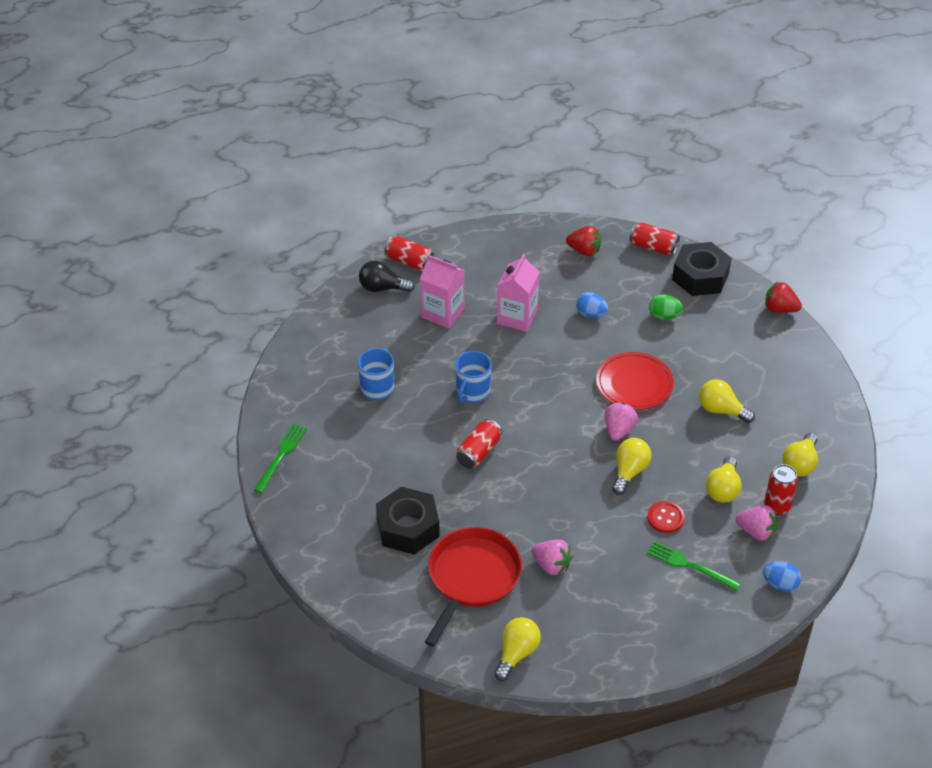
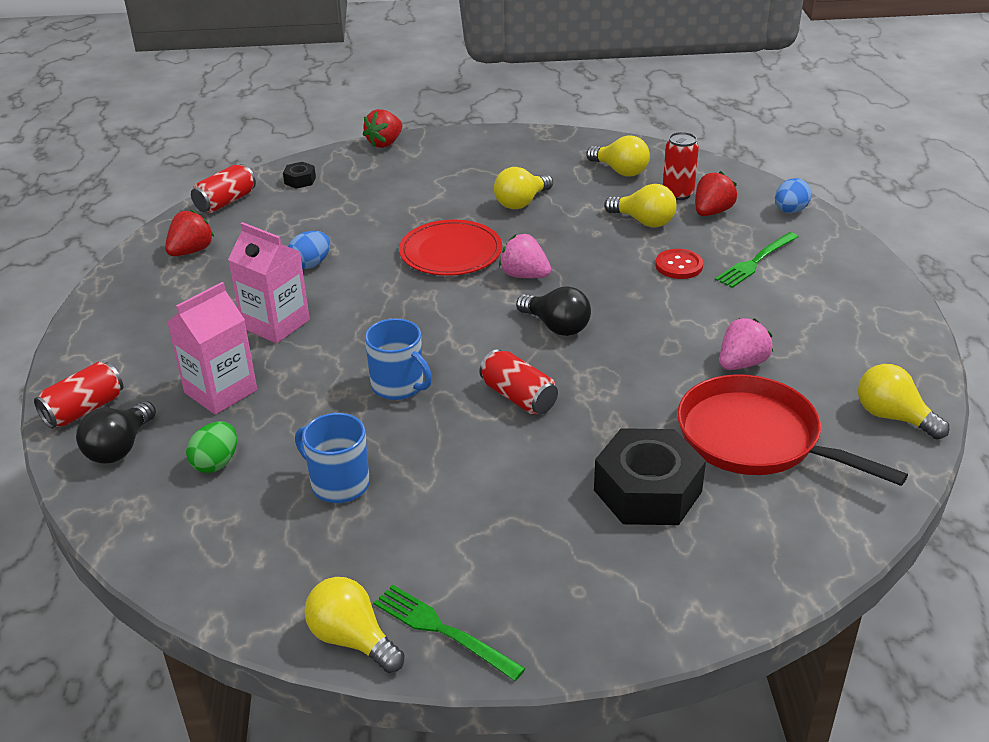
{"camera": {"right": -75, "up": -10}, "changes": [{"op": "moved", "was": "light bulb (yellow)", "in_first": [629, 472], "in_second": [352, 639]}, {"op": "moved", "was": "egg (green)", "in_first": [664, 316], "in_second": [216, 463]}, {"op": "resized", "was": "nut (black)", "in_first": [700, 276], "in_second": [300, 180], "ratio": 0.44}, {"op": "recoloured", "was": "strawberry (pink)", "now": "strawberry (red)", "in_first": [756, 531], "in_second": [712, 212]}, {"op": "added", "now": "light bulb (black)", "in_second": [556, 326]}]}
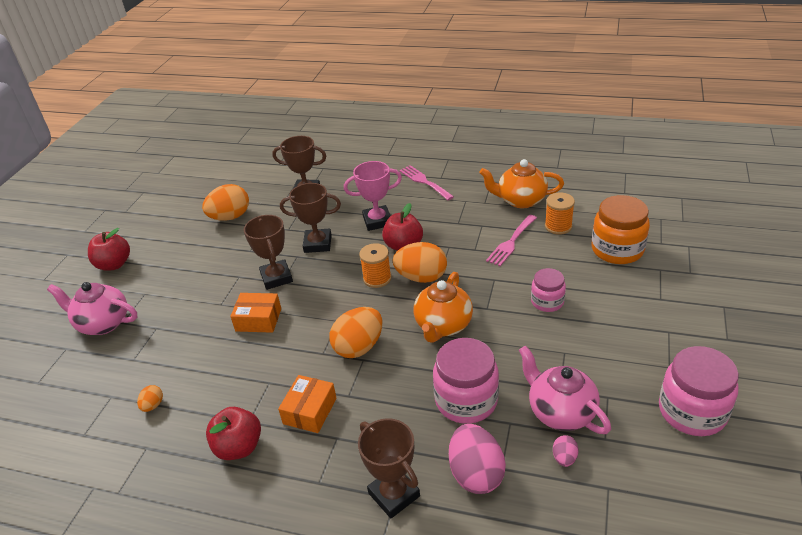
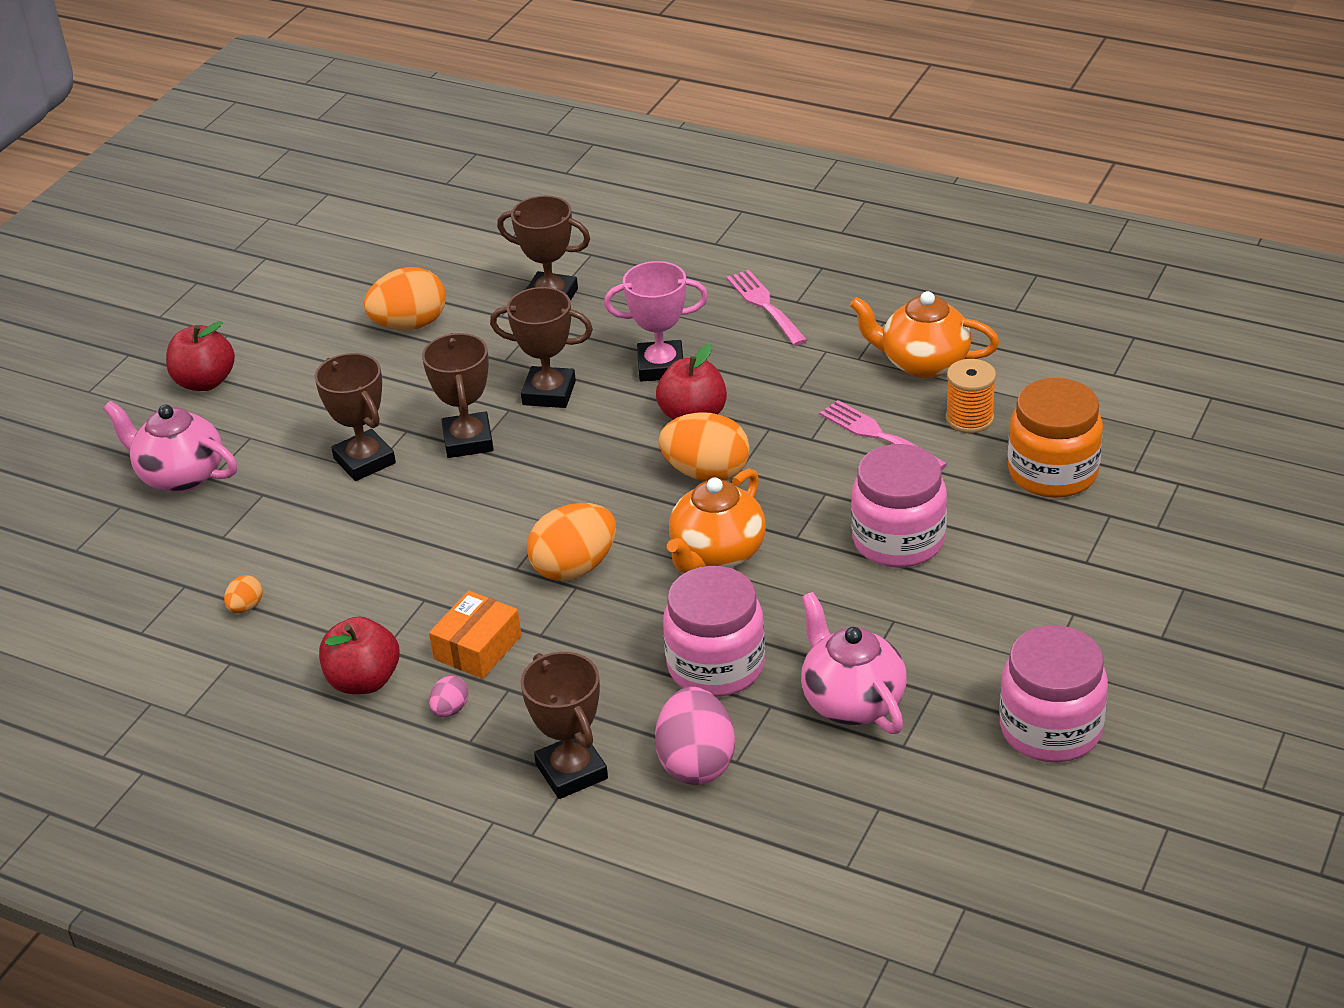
{"camera": {"right": 10, "up": 0}, "changes": [{"op": "removed", "was": "box (orange)", "in_first": [258, 320]}, {"op": "removed", "was": "spool (orange)", "in_first": [377, 278]}, {"op": "turned", "was": "fork (pink)", "in_first": [511, 242], "in_second": [877, 435], "clockwise": 90}, {"op": "resized", "was": "jar (pink)", "in_first": [547, 302], "in_second": [898, 540], "ratio": 1.69}, {"op": "moved", "was": "egg (pink)", "in_first": [564, 458], "in_second": [450, 709]}, {"op": "added", "now": "trophy (brown)", "in_second": [364, 461]}]}
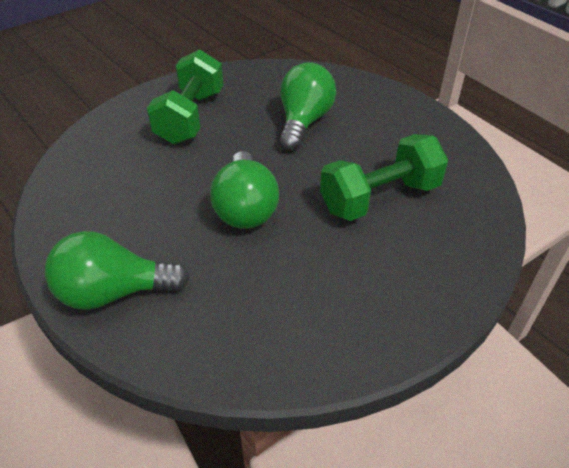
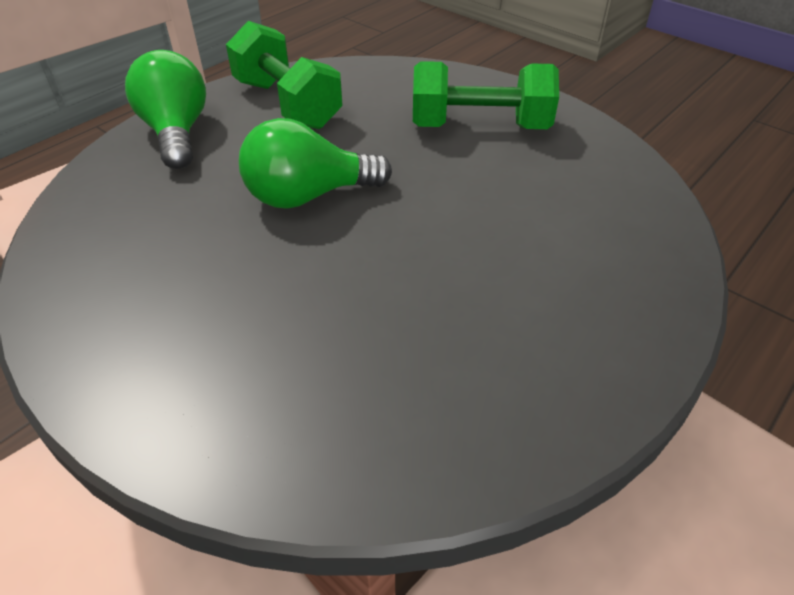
{"camera": {"right": 80, "up": 0}, "changes": [{"op": "removed", "was": "light bulb (green)", "in_first": [304, 122]}, {"op": "moved", "was": "dumbbell (green)", "in_first": [379, 197], "in_second": [287, 104]}]}
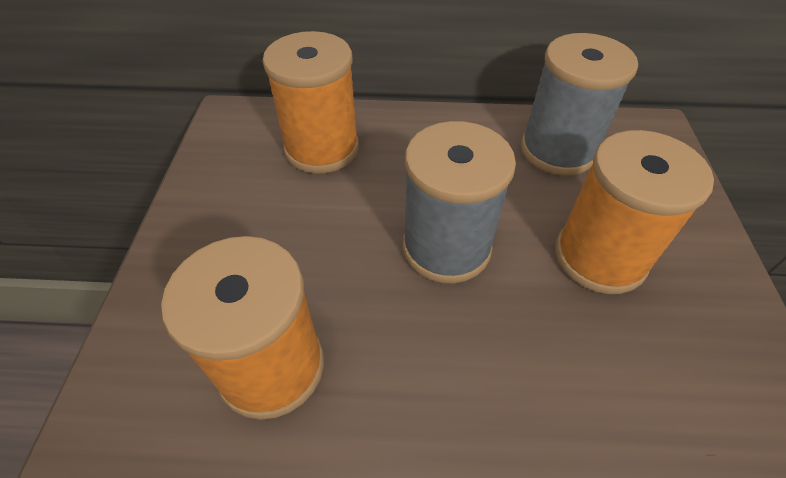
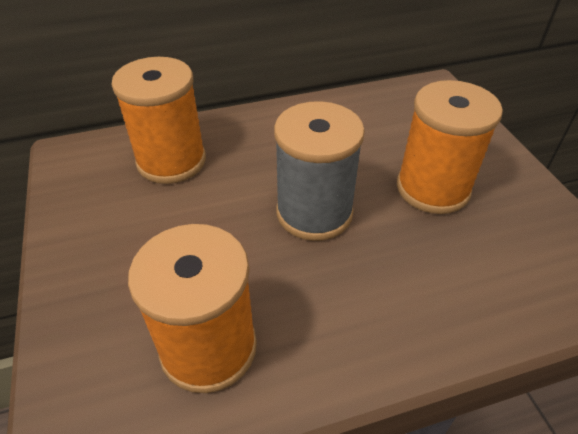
{"camera": {"right": -20, "up": -5}, "changes": [{"op": "removed", "was": "spool (grey)", "in_first": [557, 150]}]}
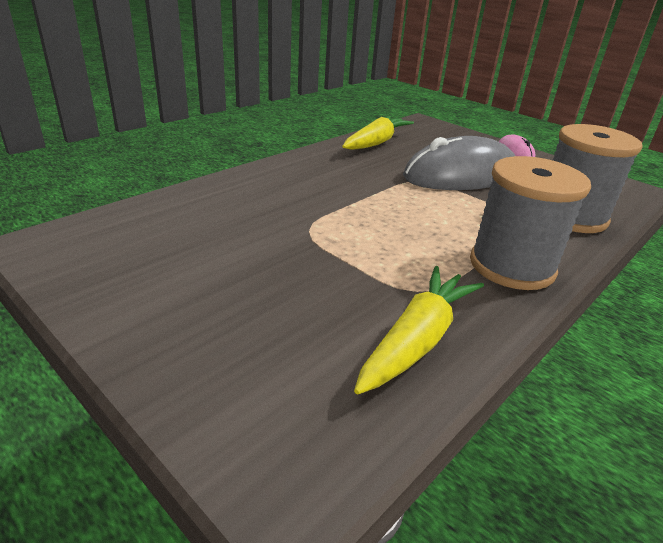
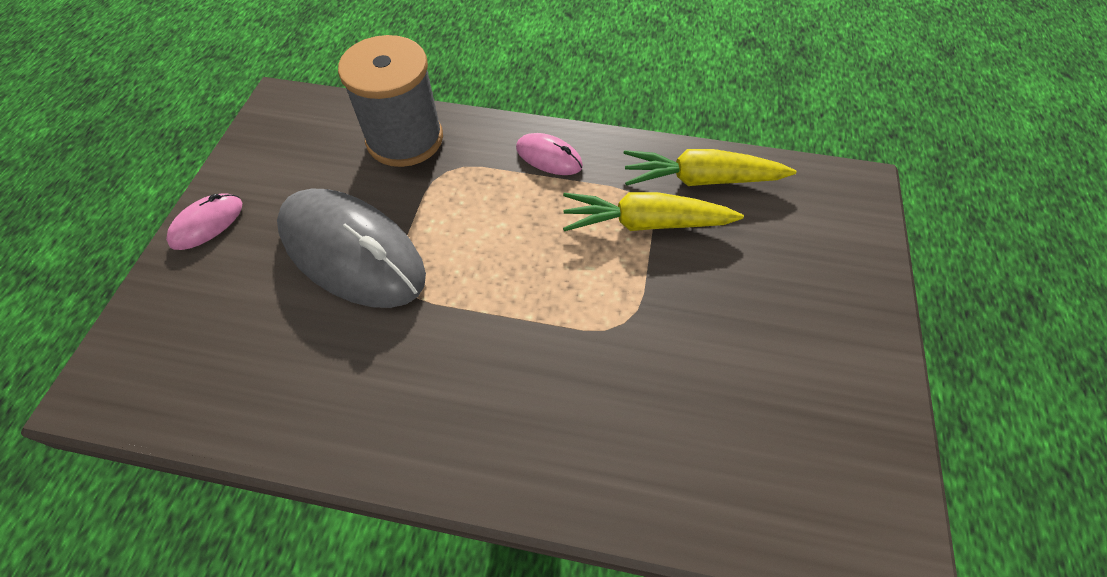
{"camera": {"right": -120, "up": 25}, "changes": [{"op": "moved", "was": "carrot (yellow)", "in_first": [376, 143], "in_second": [645, 223]}, {"op": "replaced", "was": "spool (grey)", "now": "mouse (pink)", "in_first": [512, 266], "in_second": [549, 157]}]}
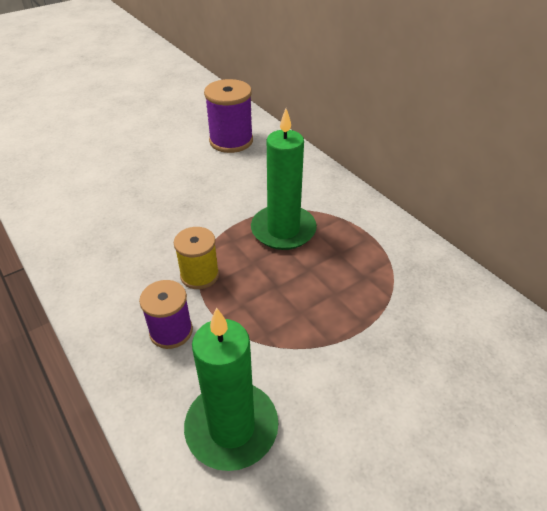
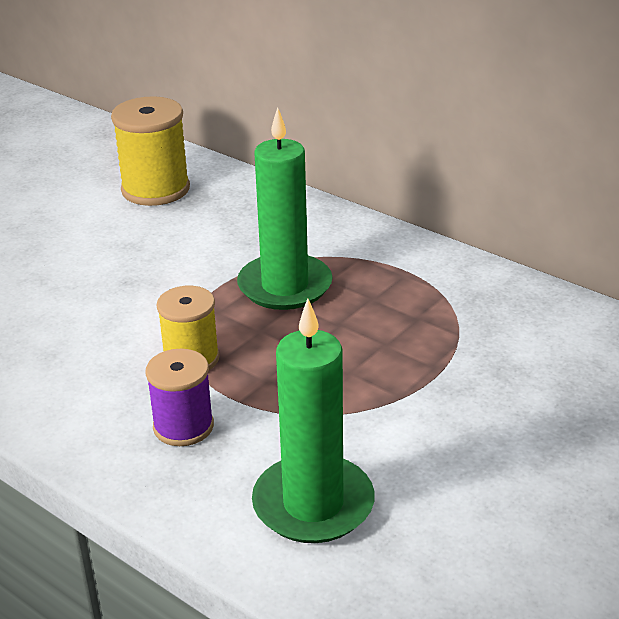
{"camera": {"right": -15, "up": -10}, "changes": [{"op": "recoloured", "was": "spool (purple)", "now": "spool (yellow)", "in_first": [231, 141], "in_second": [155, 189]}]}
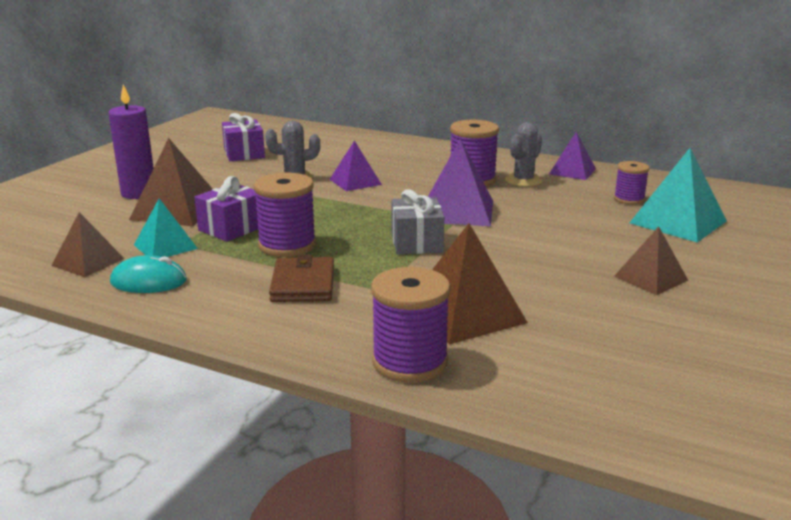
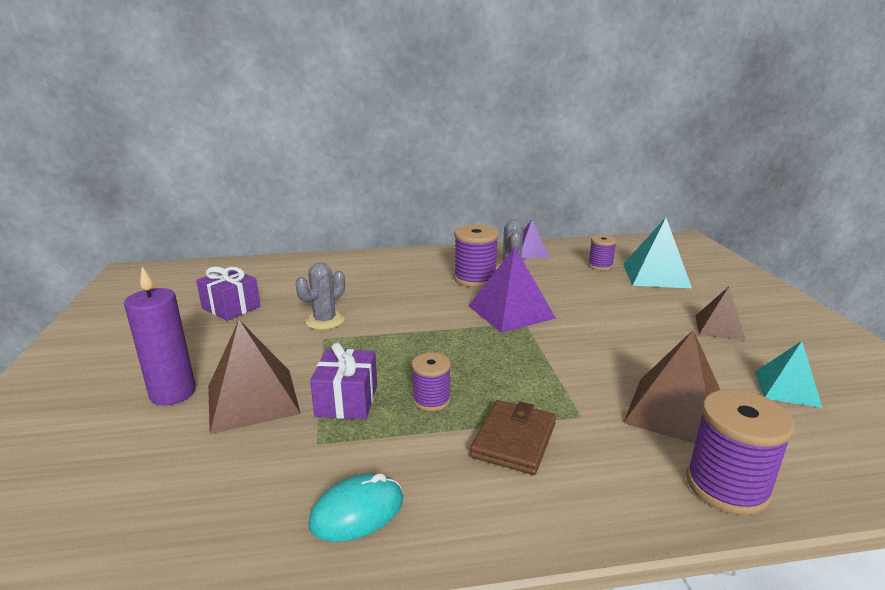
{"camera": {"right": -35, "up": 0}, "changes": [{"op": "removed", "was": "pyramid (brown)", "in_first": [88, 262]}, {"op": "moved", "was": "pyramid (turquoise)", "in_first": [165, 246], "in_second": [787, 388]}, {"op": "resized", "was": "spool (purple)", "in_first": [287, 245], "in_second": [431, 400], "ratio": 0.6}, {"op": "turned", "was": "wallet (brown)", "in_first": [303, 284], "in_second": [513, 440], "clockwise": 60}, {"op": "removed", "was": "pyramid (purple)", "in_first": [355, 182]}, {"op": "removed", "was": "gift (grey)", "in_first": [416, 242]}]}
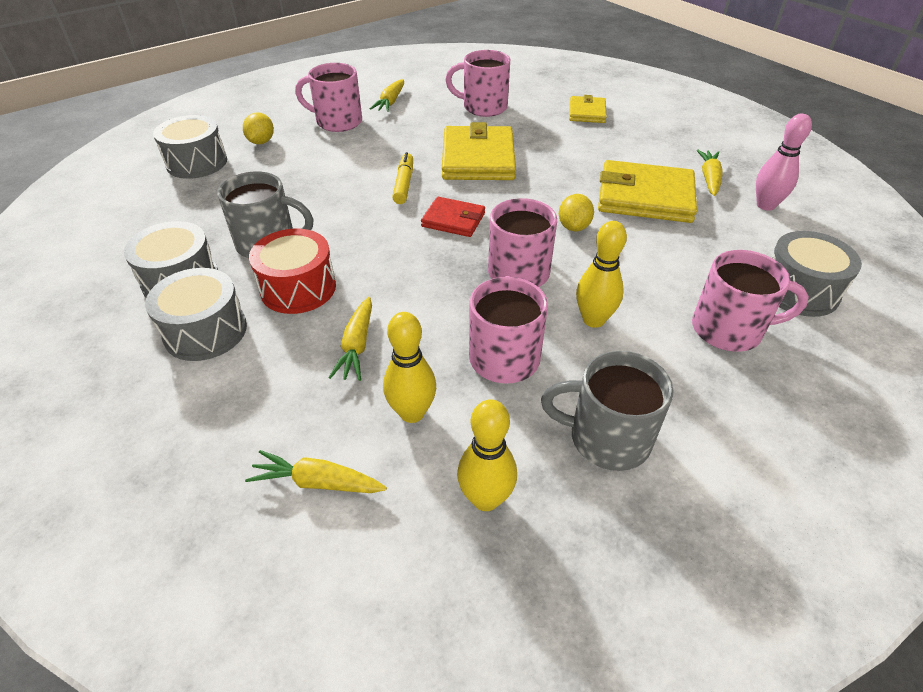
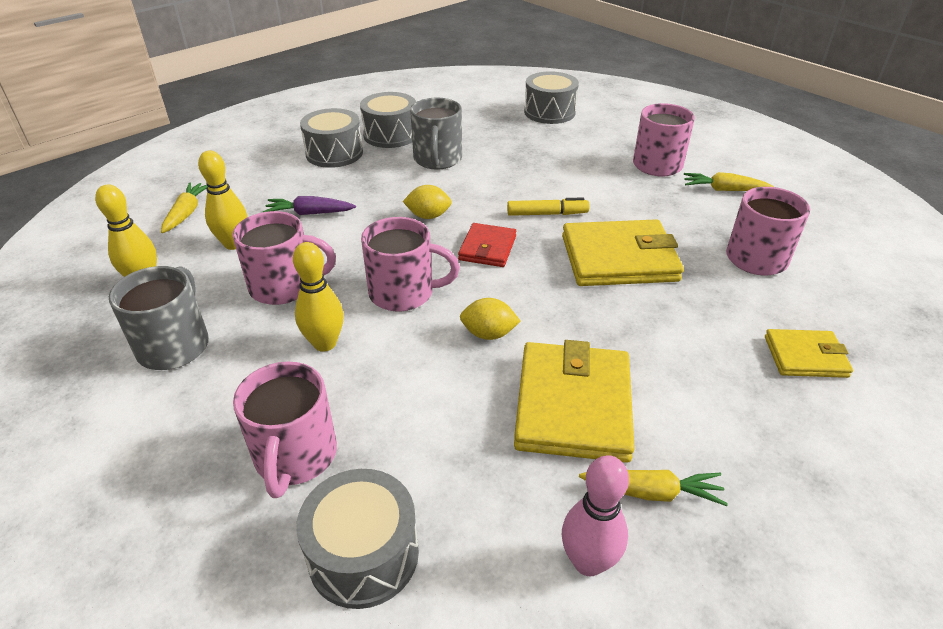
{"camera": {"right": 85, "up": -5}, "changes": [{"op": "moved", "was": "lemon (yellow)", "in_first": [261, 142], "in_second": [428, 216]}, {"op": "removed", "was": "drum (red)", "in_first": [298, 288]}, {"op": "recoloured", "was": "carrot (yellow)", "now": "carrot (purple)", "in_first": [357, 346], "in_second": [309, 213]}]}
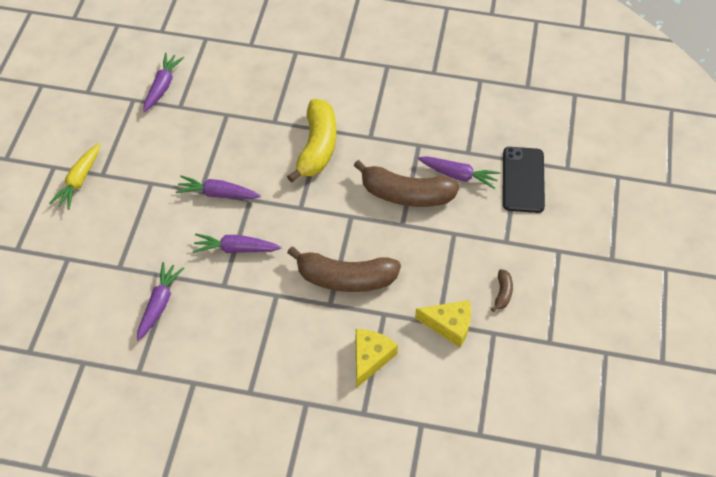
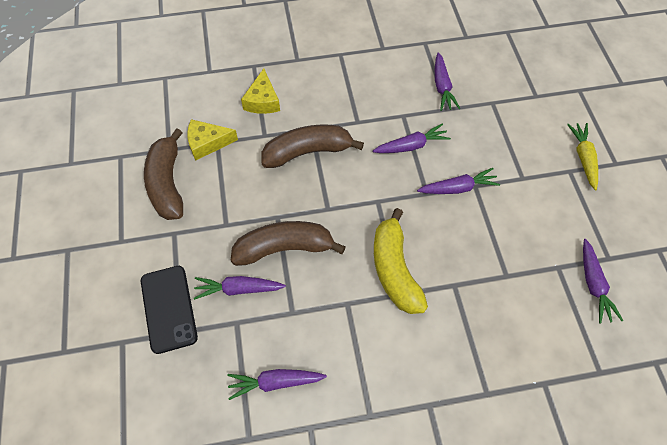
{"camera": {"right": 160, "up": 5}, "changes": [{"op": "resized", "was": "banana (brown)", "in_first": [502, 293], "in_second": [167, 183], "ratio": 2.29}, {"op": "added", "now": "carrot (purple)", "in_second": [275, 383]}]}
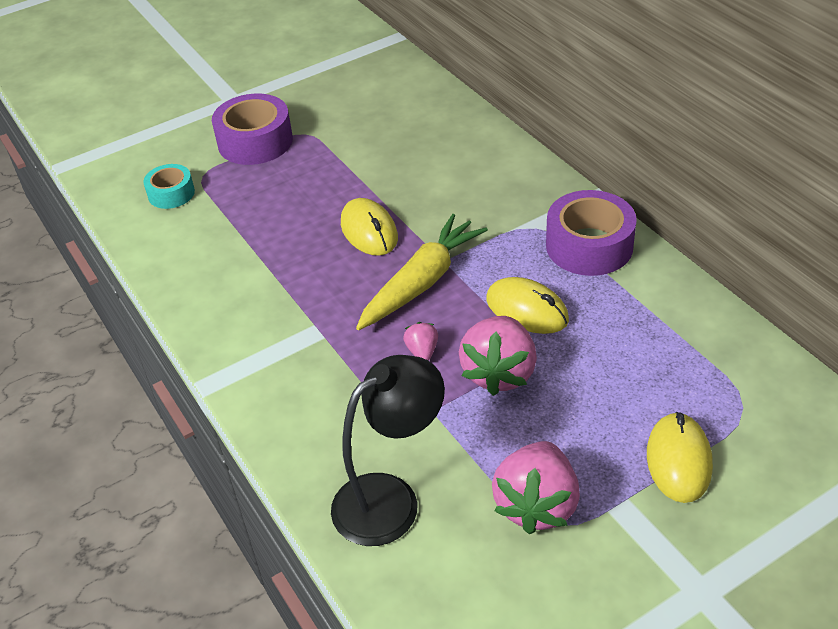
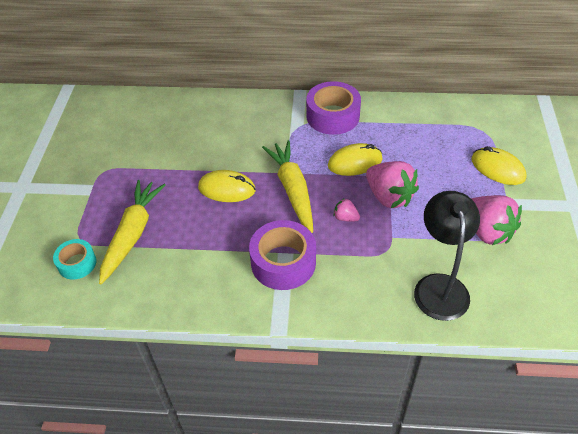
{"camera": {"right": -55, "up": 5}, "changes": [{"op": "moved", "was": "tape (purple)", "in_first": [255, 141], "in_second": [283, 262]}, {"op": "added", "now": "carrot (yellow)", "in_second": [132, 234]}]}
